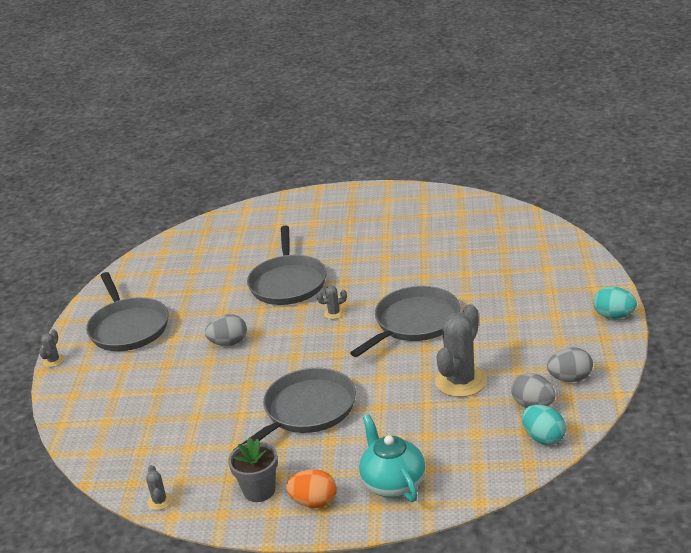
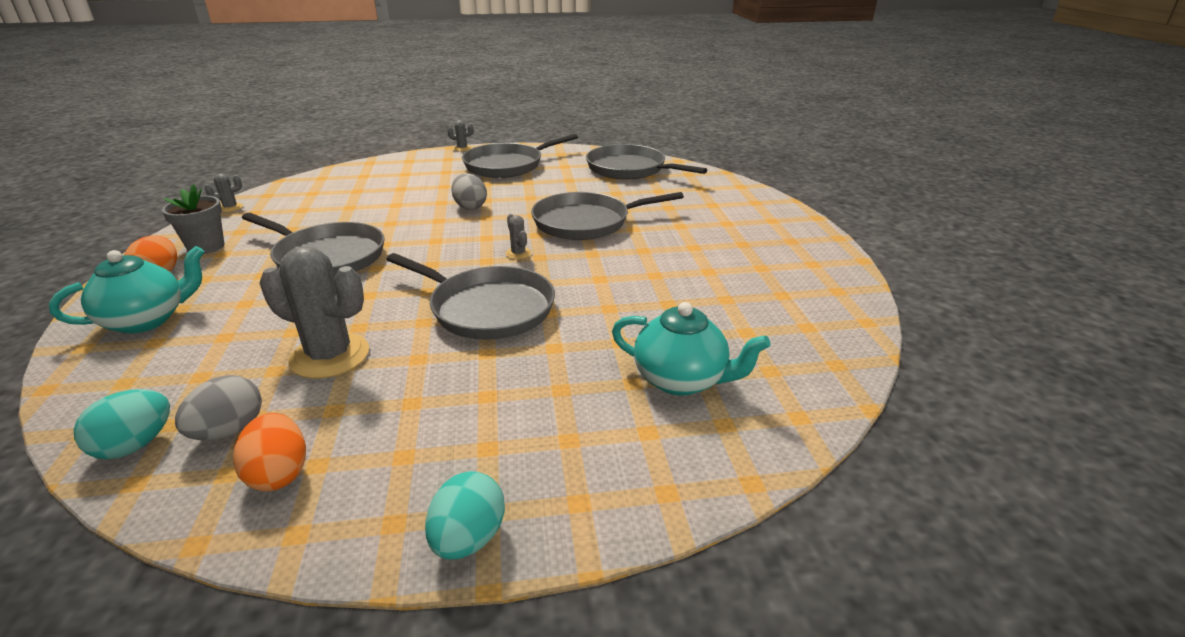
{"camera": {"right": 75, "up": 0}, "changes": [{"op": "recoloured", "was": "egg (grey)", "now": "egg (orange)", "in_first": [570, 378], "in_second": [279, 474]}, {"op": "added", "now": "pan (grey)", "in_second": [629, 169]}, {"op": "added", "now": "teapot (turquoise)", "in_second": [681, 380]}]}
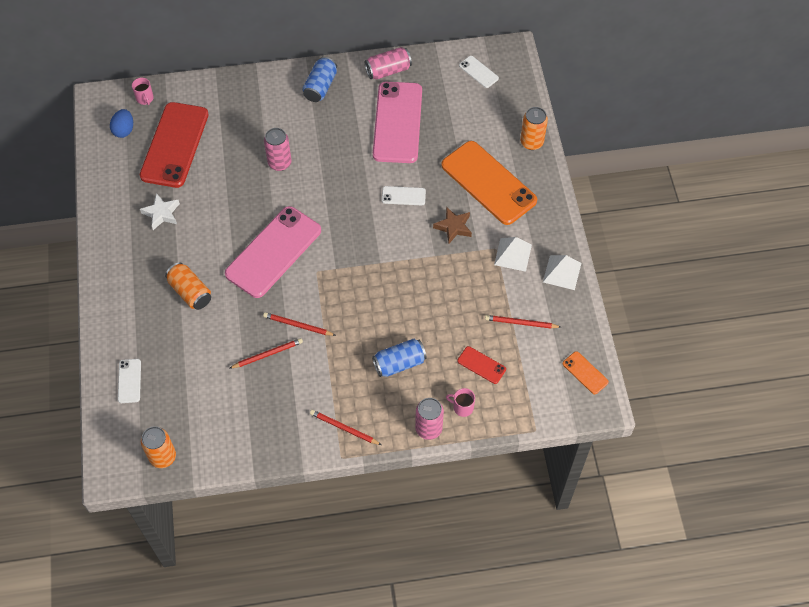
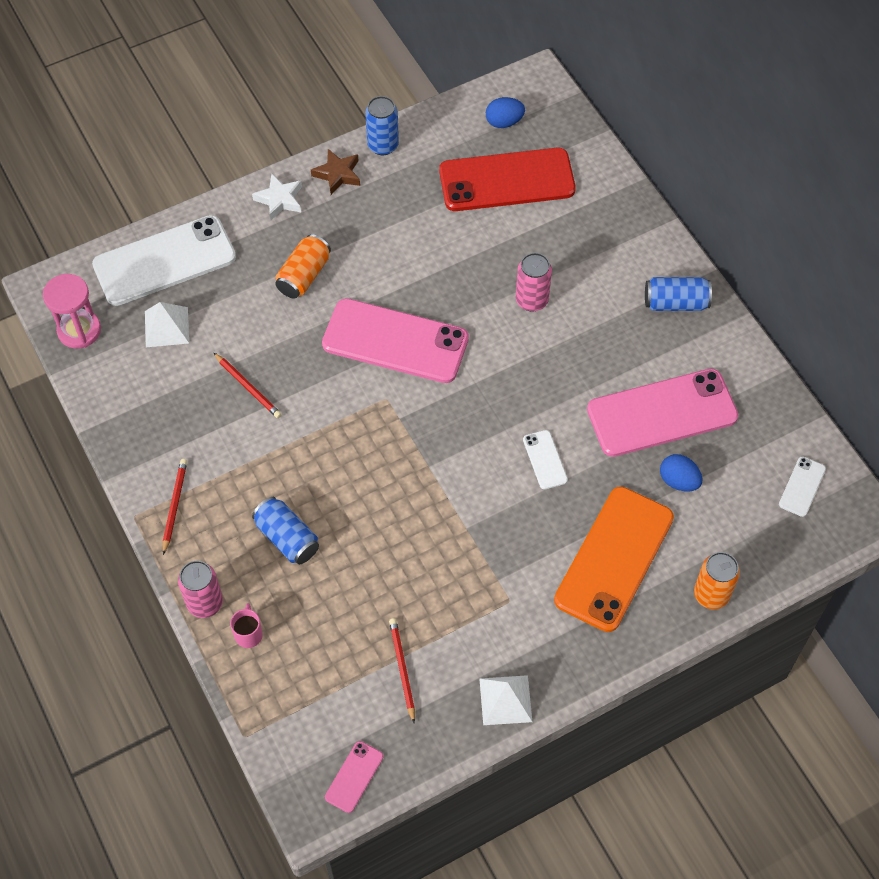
{"camera": {"right": 70, "up": 0}, "changes": [{"op": "resized", "was": "phone (white)", "in_first": [129, 381], "in_second": [164, 261], "ratio": 2.31}, {"op": "removed", "was": "mug (pink)", "in_first": [145, 99]}, {"op": "moved", "was": "star (white)", "in_first": [161, 213], "in_second": [279, 199]}, {"op": "replaced", "was": "can (orange)", "now": "hourglass (pink)", "in_first": [163, 457], "in_second": [79, 330]}, {"op": "removed", "was": "pencil (red)", "in_first": [298, 325]}, {"op": "removed", "was": "can (pink)", "in_first": [388, 70]}, {"op": "moved", "was": "star (brown)", "in_first": [453, 227], "in_second": [337, 174]}, {"op": "removed", "was": "phone (red)", "in_first": [481, 365]}, {"op": "moved", "was": "pyramid (white)", "in_first": [513, 254], "in_second": [167, 327]}, {"op": "recoloured", "was": "phone (orange)", "now": "phone (pink)", "in_first": [585, 373], "in_second": [354, 777]}, {"op": "added", "now": "can (blue)", "in_second": [383, 145]}, {"op": "added", "now": "egg (blue)", "in_second": [678, 481]}]}
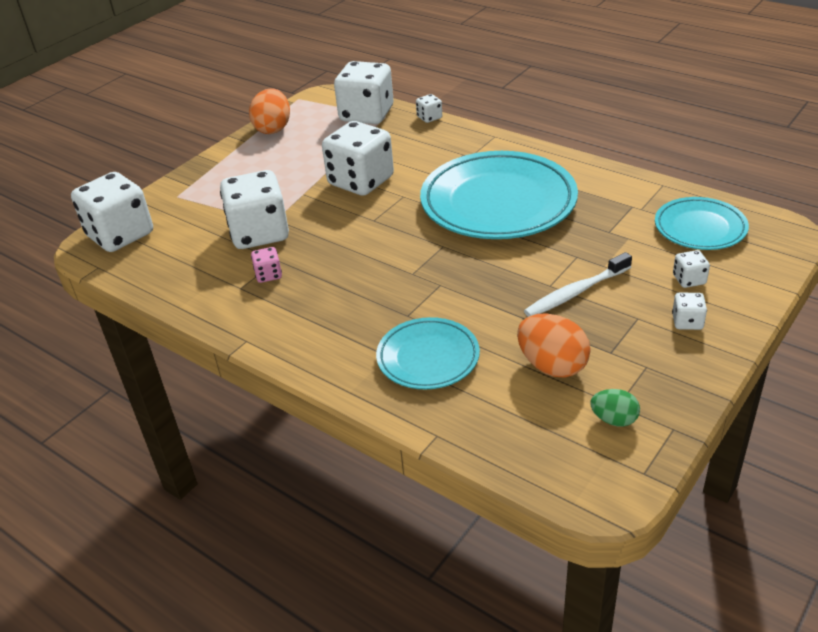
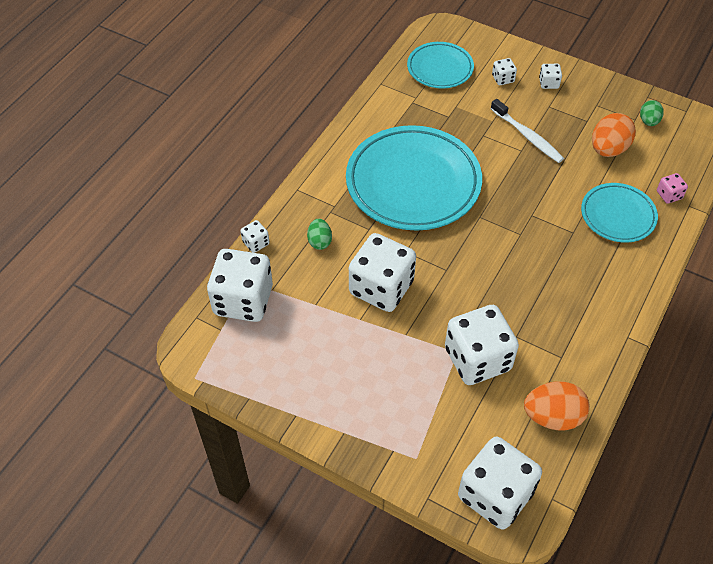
{"camera": {"right": -100, "up": 15}, "changes": [{"op": "moved", "was": "egg (orange)", "in_first": [273, 128], "in_second": [552, 416]}, {"op": "moved", "was": "dice (pink)", "in_first": [268, 275], "in_second": [669, 195]}, {"op": "added", "now": "egg (green)", "in_second": [319, 241]}]}
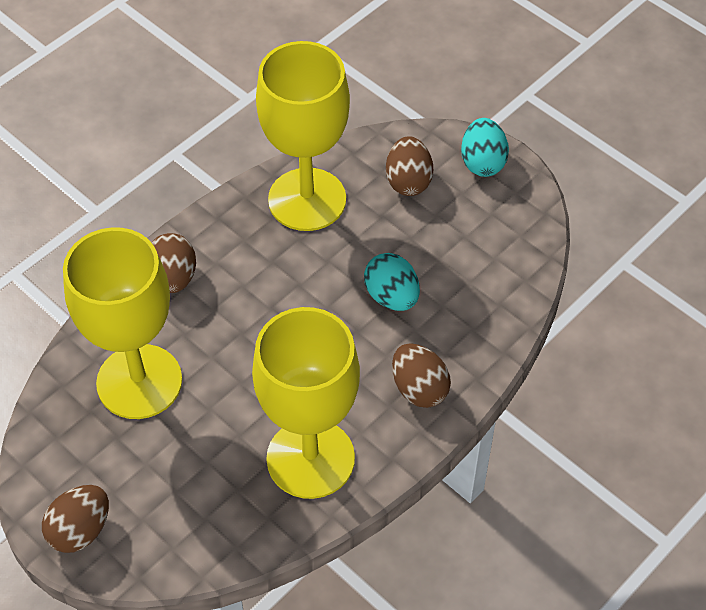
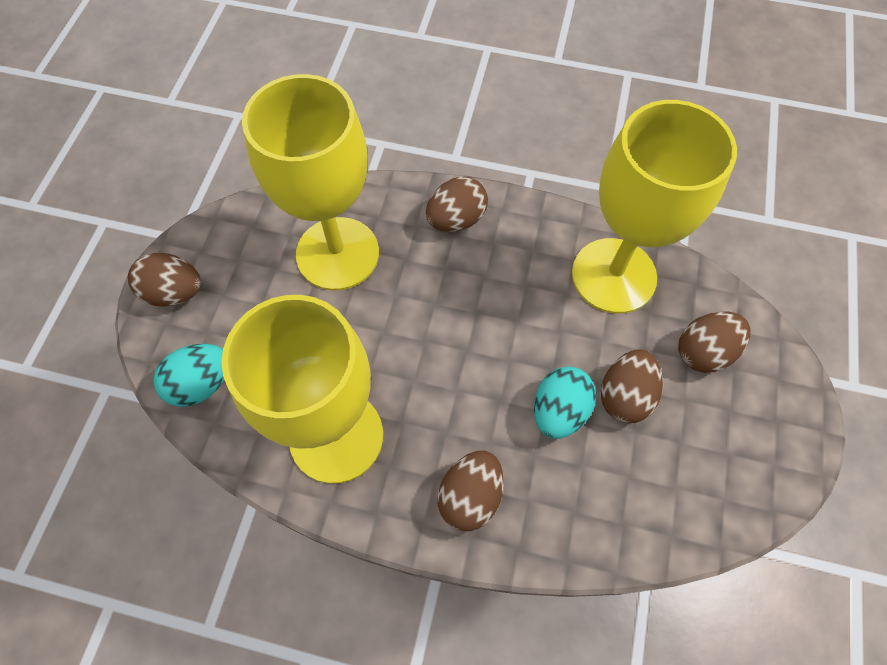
{"camera": {"right": 60, "up": 10}, "changes": [{"op": "moved", "was": "egg (turquoise)", "in_first": [482, 162], "in_second": [202, 383]}, {"op": "added", "now": "egg (brown)", "in_second": [624, 395]}]}
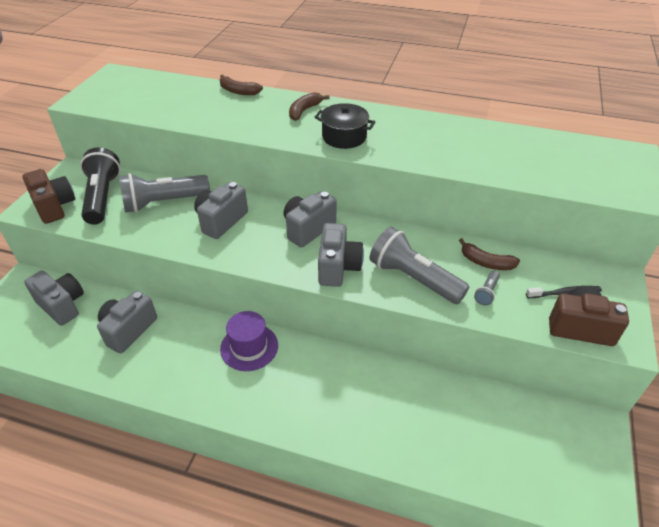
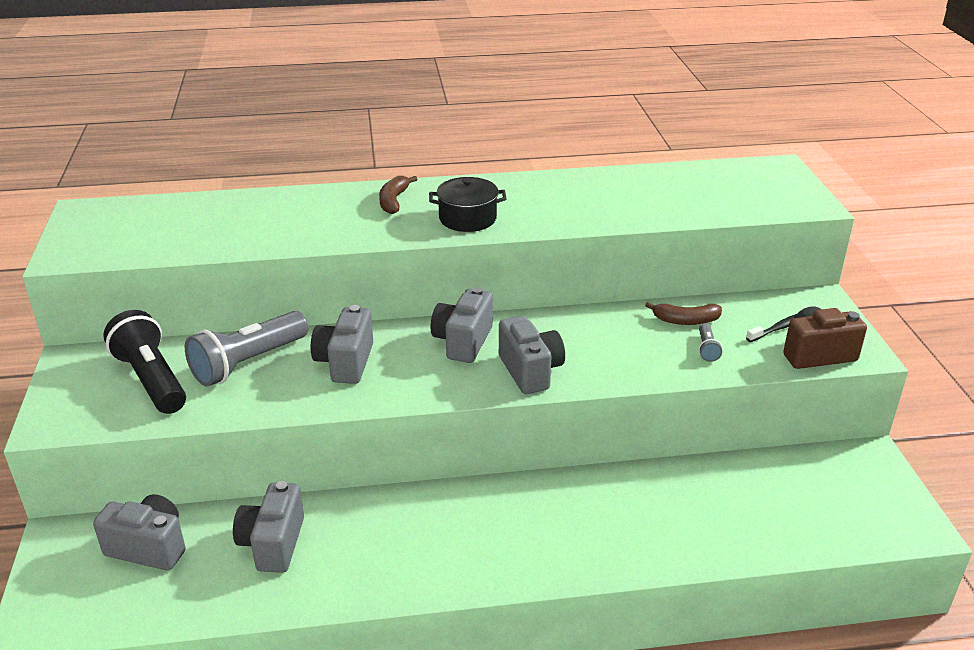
{"camera": {"right": -25, "up": -10}, "changes": [{"op": "removed", "was": "camera (brown)", "in_first": [54, 207]}, {"op": "removed", "was": "banana (brown)", "in_first": [238, 91]}, {"op": "removed", "was": "hat (purple)", "in_first": [249, 347]}, {"op": "removed", "was": "flashlight (grey)", "in_first": [413, 278]}]}
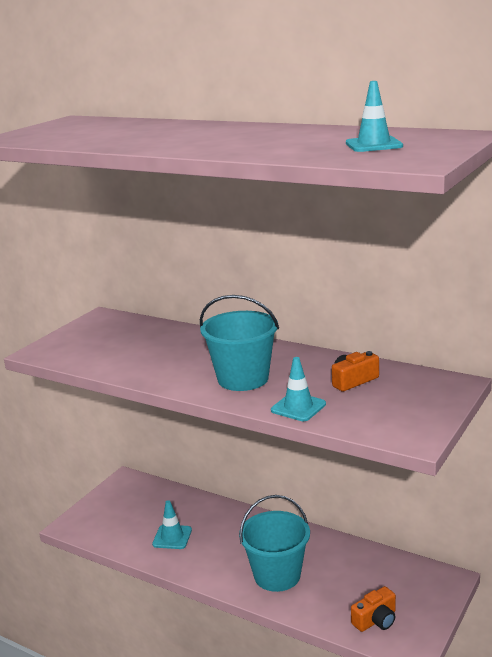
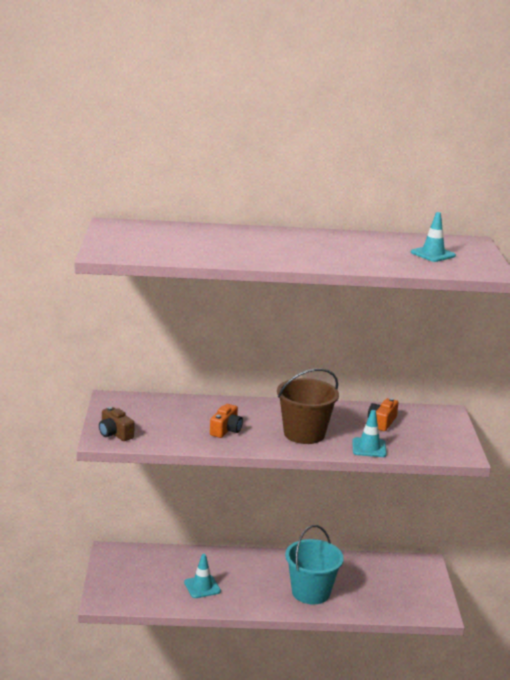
{"camera": {"right": -35, "up": 0}, "changes": [{"op": "recoloured", "was": "bucket (turquoise)", "now": "bucket (brown)", "in_first": [243, 379], "in_second": [304, 434]}, {"op": "moved", "was": "camera (orange)", "in_first": [376, 620], "in_second": [226, 430]}, {"op": "added", "now": "camera (brown)", "in_second": [115, 433]}]}
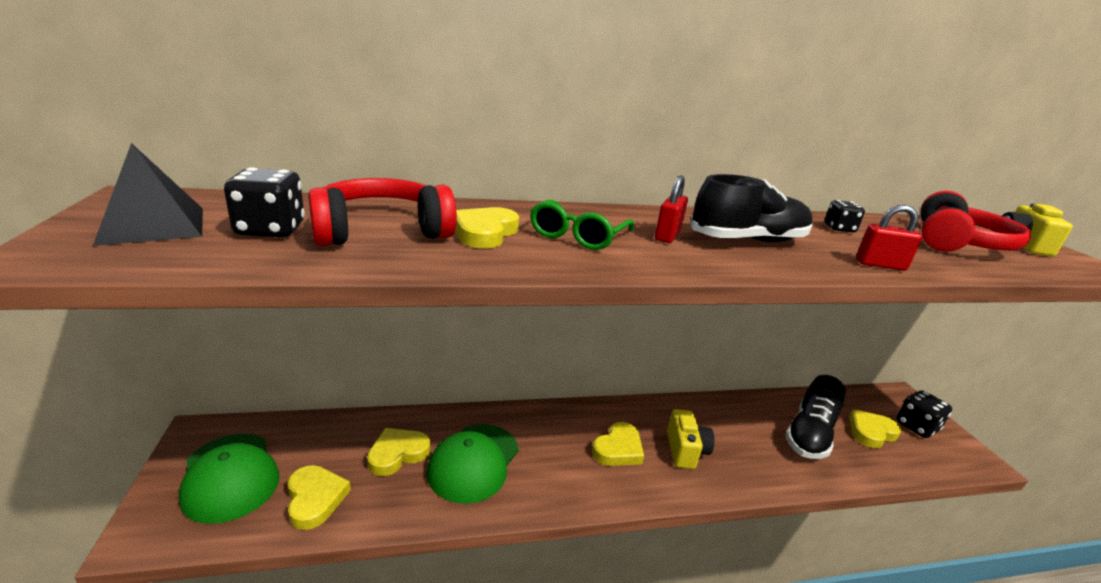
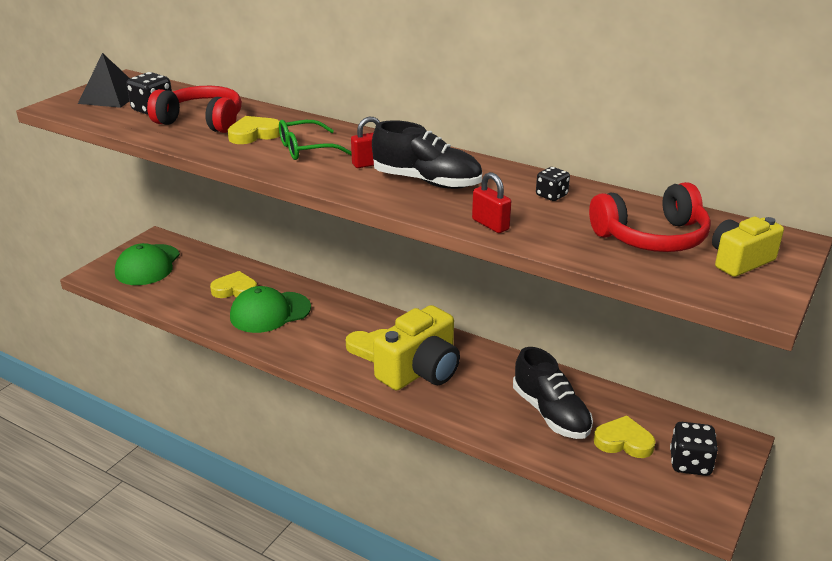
{"camera": {"right": 45, "up": 5}, "changes": [{"op": "removed", "was": "heart (yellow)", "in_first": [315, 499]}, {"op": "resized", "was": "camera (yellow)", "in_first": [685, 450], "in_second": [420, 371], "ratio": 1.74}, {"op": "turned", "was": "shoe (black)", "in_first": [809, 435], "in_second": [551, 413], "clockwise": -105}]}
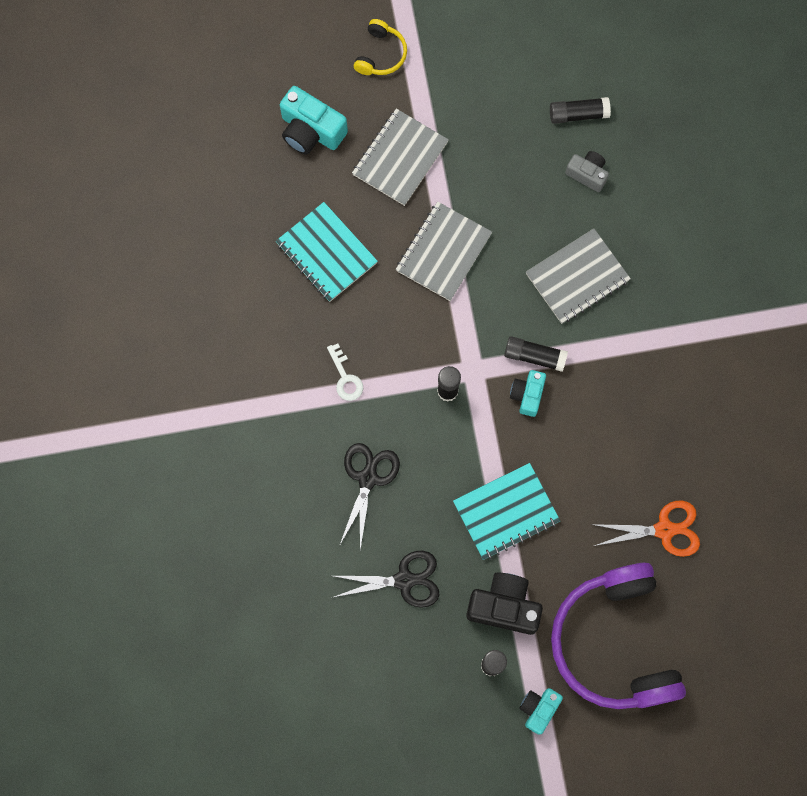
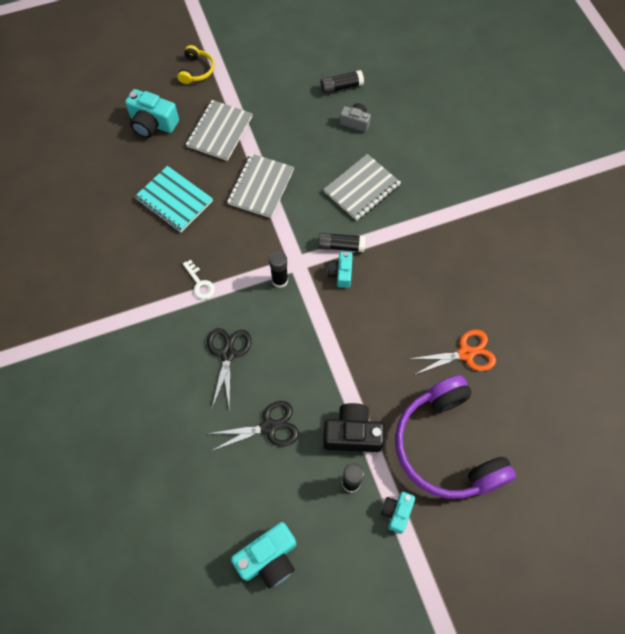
{"camera": {"right": -10, "up": -10}, "changes": [{"op": "removed", "was": "notebook (turquoise)", "in_first": [506, 512]}, {"op": "added", "now": "camera (turquoise)", "in_second": [268, 558]}]}
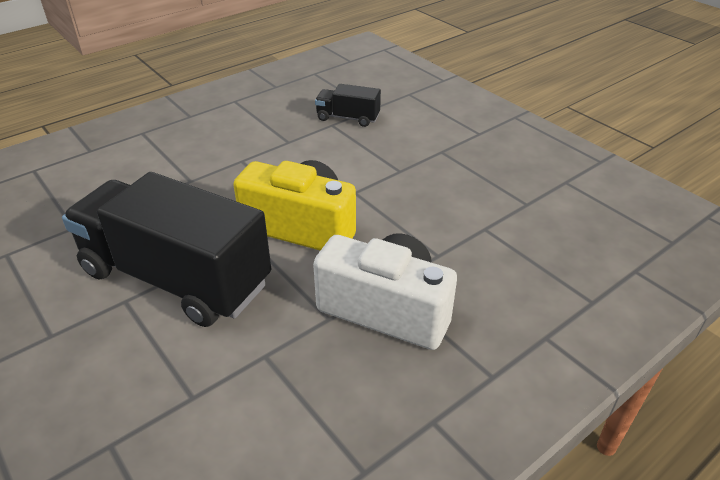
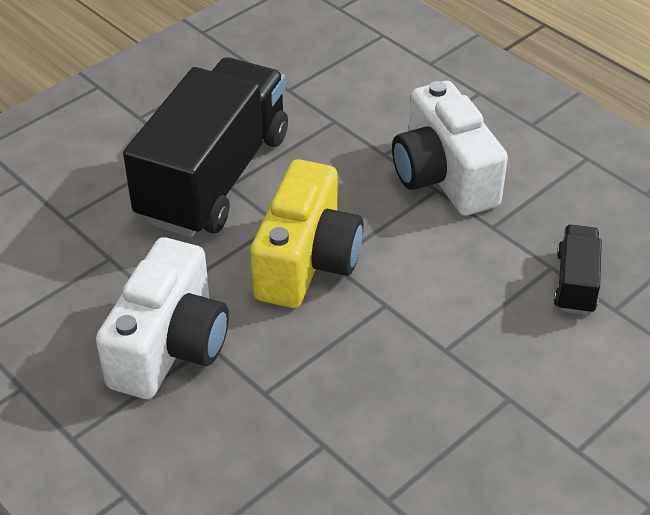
{"camera": {"right": 85, "up": 5}, "changes": [{"op": "added", "now": "camera (white)", "in_second": [443, 176]}]}
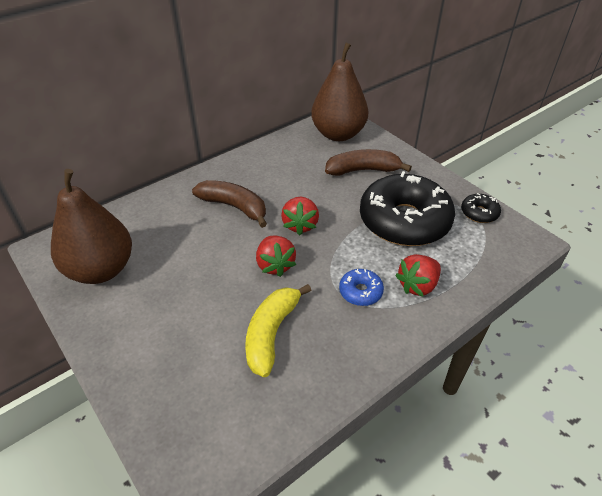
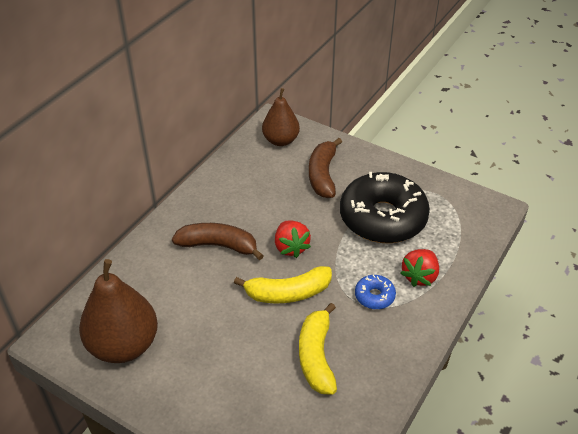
{"camera": {"right": -20, "up": 0}, "changes": [{"op": "replaced", "was": "strawberry (red)", "now": "banana (yellow)", "in_first": [275, 265], "in_second": [288, 293]}, {"op": "resized", "was": "pear (brown)", "in_first": [338, 134], "in_second": [280, 140], "ratio": 0.65}, {"op": "turned", "was": "banana (brown)", "in_first": [363, 170], "in_second": [323, 175], "clockwise": -60}, {"op": "removed", "was": "donut (black)", "in_first": [479, 213]}]}
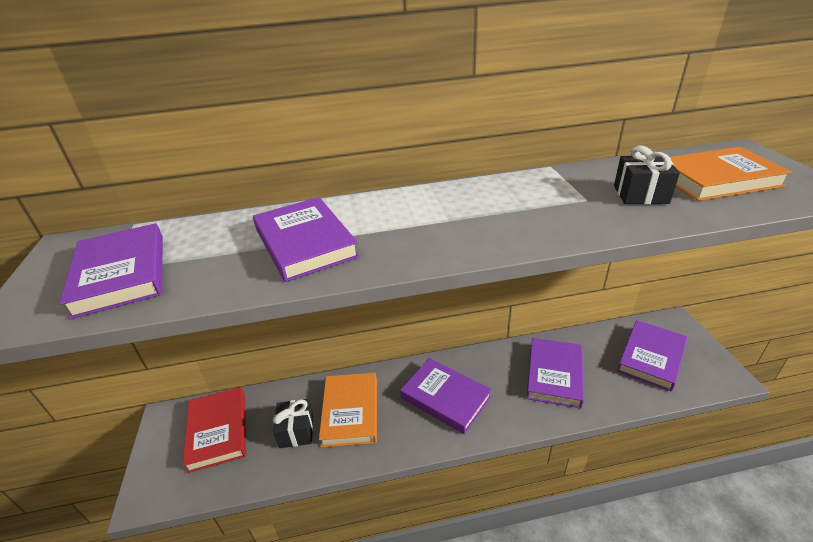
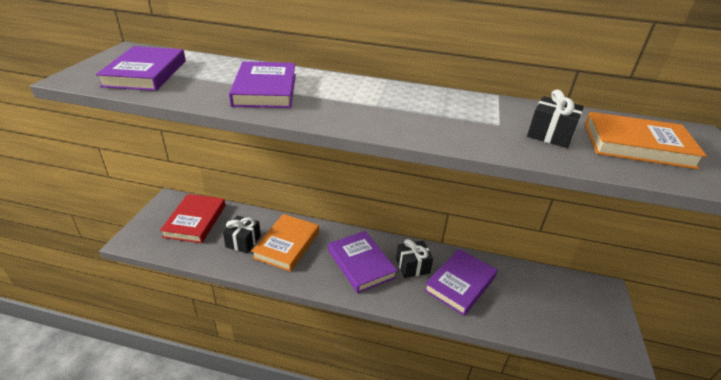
{"camera": {"right": 20, "up": 0}, "changes": [{"op": "removed", "was": "book (purple)", "in_first": [651, 357]}, {"op": "added", "now": "gift (black)", "in_second": [412, 266]}]}
